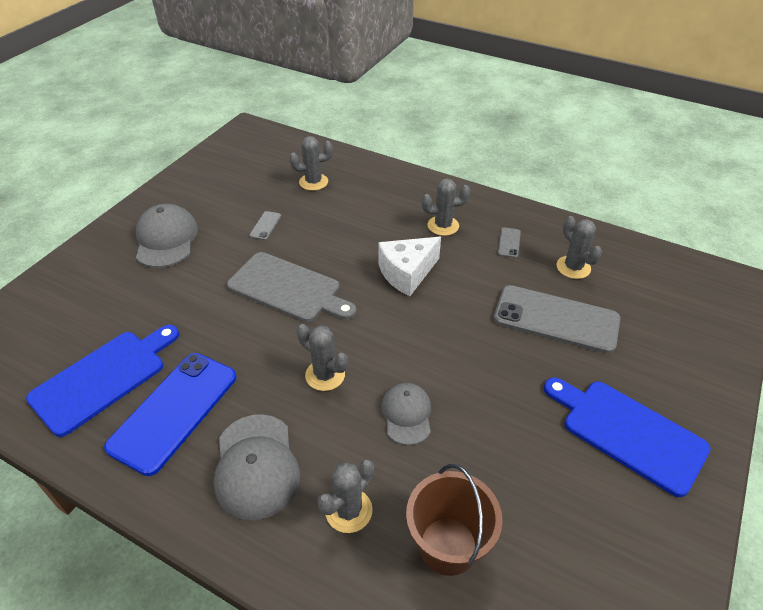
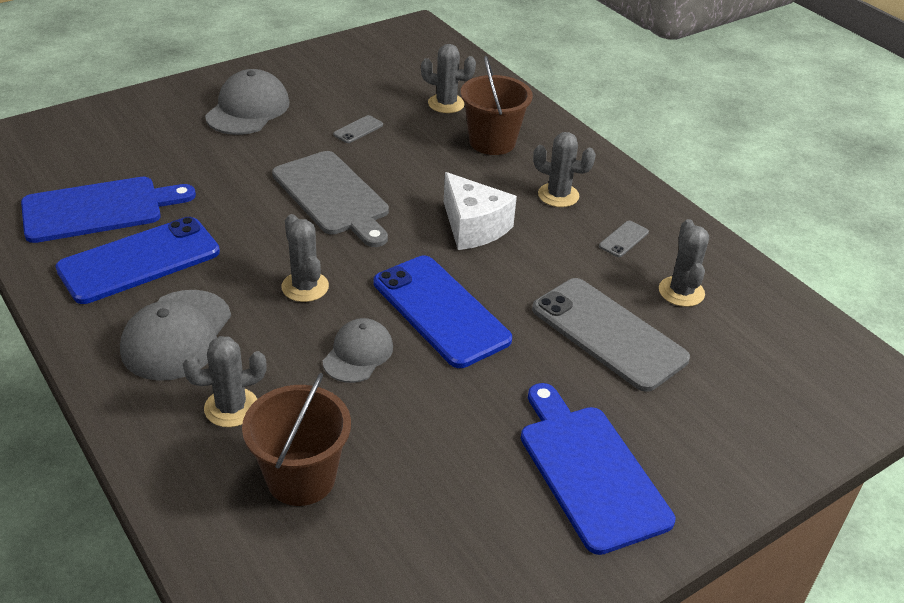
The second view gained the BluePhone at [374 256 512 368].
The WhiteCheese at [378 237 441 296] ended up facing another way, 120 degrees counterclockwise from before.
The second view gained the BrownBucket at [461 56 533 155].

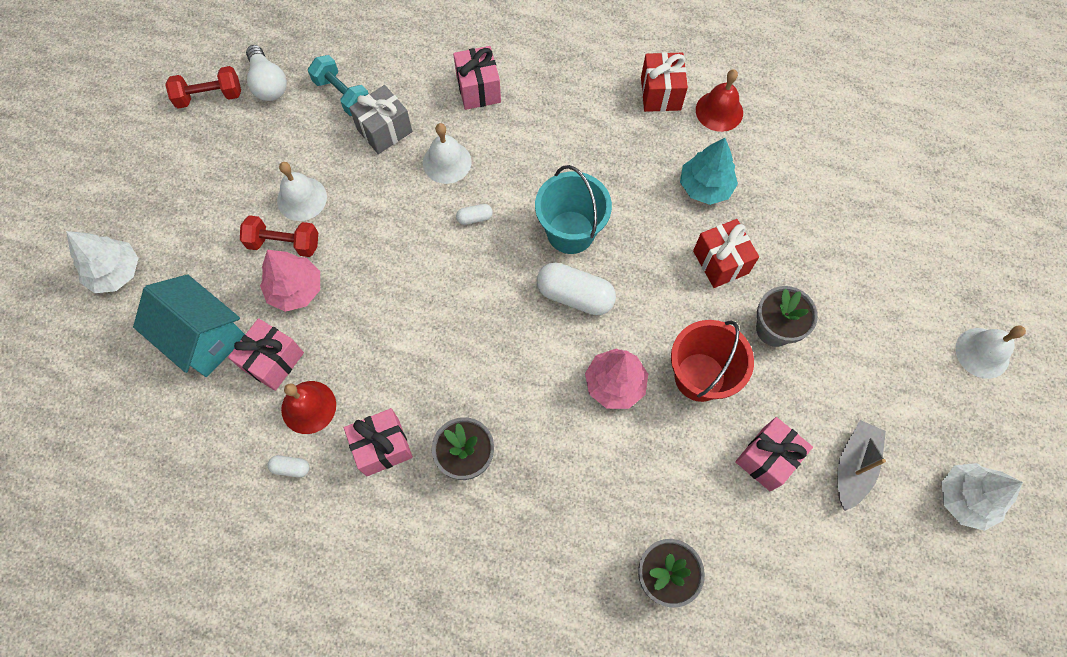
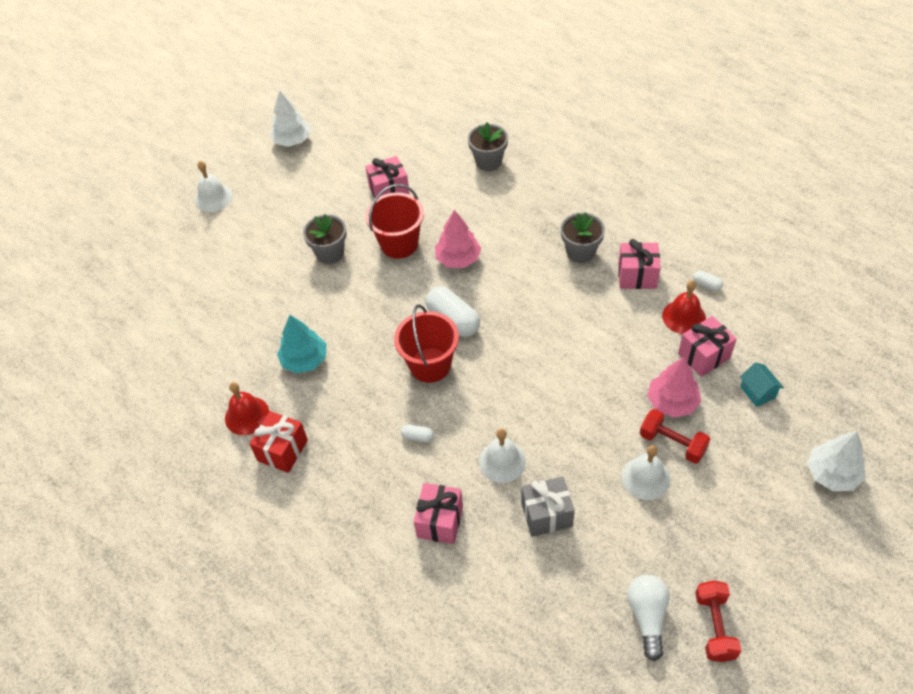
What was the TurquoiseBucket at [535 165 612 254] turned into the RedBucket at [394 305 459 383].
The WhiteCapsule ended up elsewhere, having gone from [456 204 493 225] to [401 424 434 443].
The RedDumbbell at [165 66 241 108] ended up facing another way, 75 degrees clockwise from before.
The size of the TurquoiseHouse at [133 274 245 377] changed by a factor of 0.50.
The second view lost the TurquoiseDumbbell at [308 55 369 116].
The second view lost the RedGift at [693 219 759 288].
The second view lost the GreyBoat at [837 420 886 511].

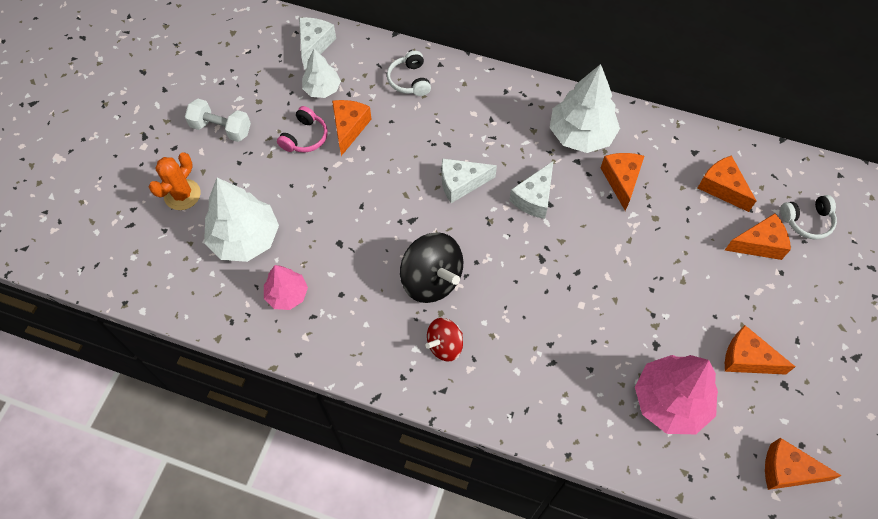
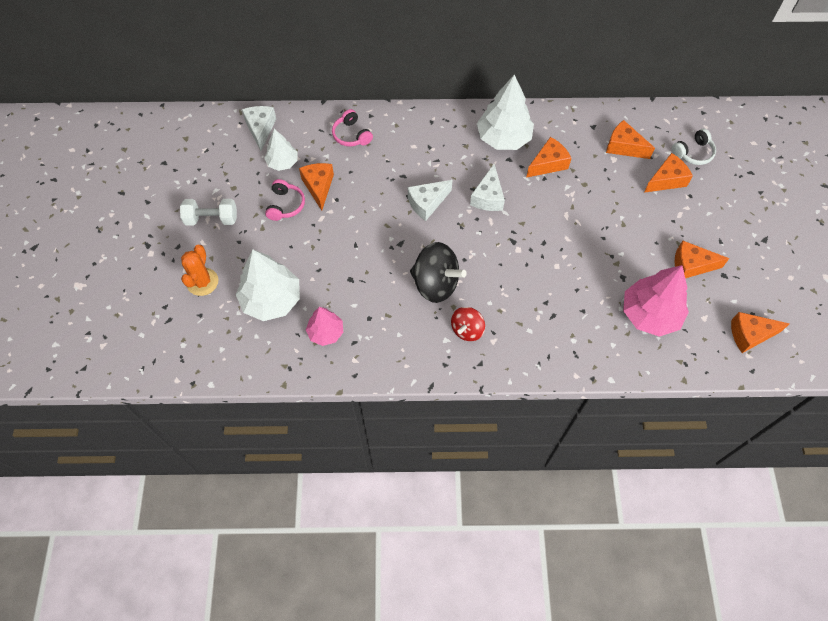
What was the WhiteHeadphones at [387 51 431 96] turned into the PinkHeadphones at [332 109 373 147].
The OrangeCheese at [601 153 644 211] ended up facing another way, 75 degrees clockwise from before.

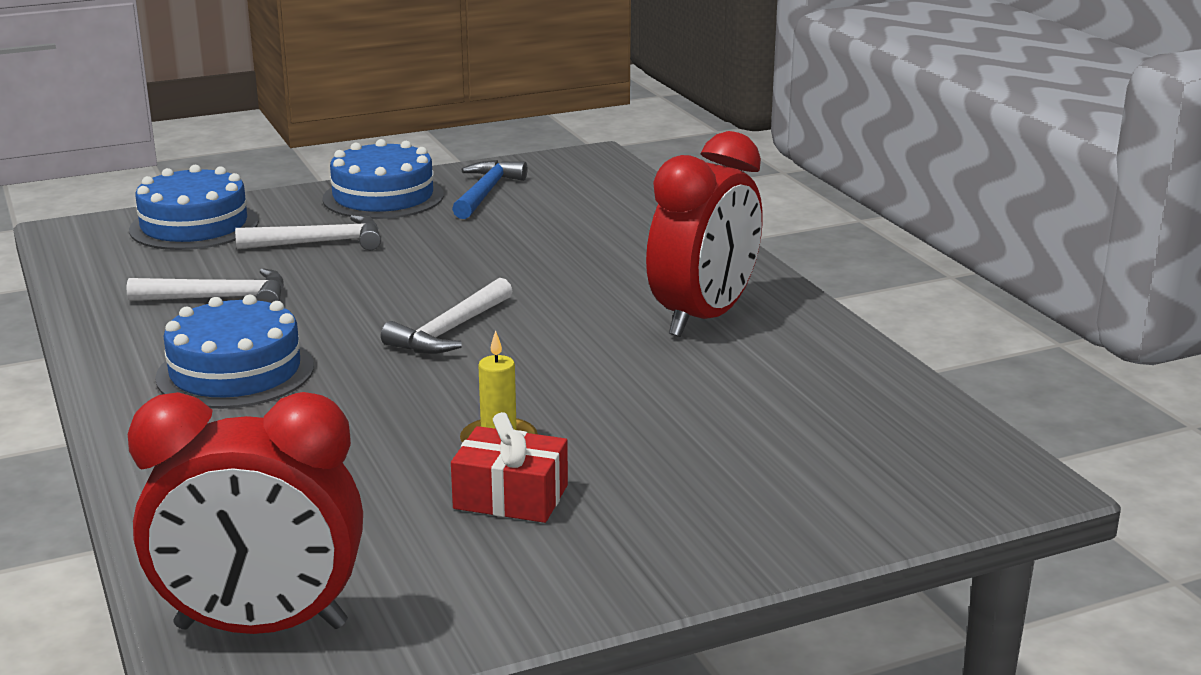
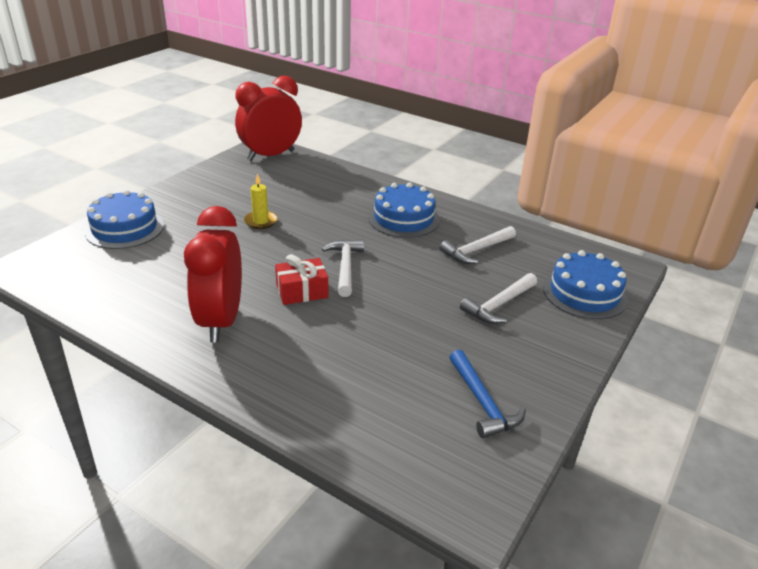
The BlueCake ended up elsewhere, having gone from [322 139 444 219] to [85 190 164 249].
The RedGift ended up elsewhere, having gone from [451 412 568 523] to [275 254 328 305].

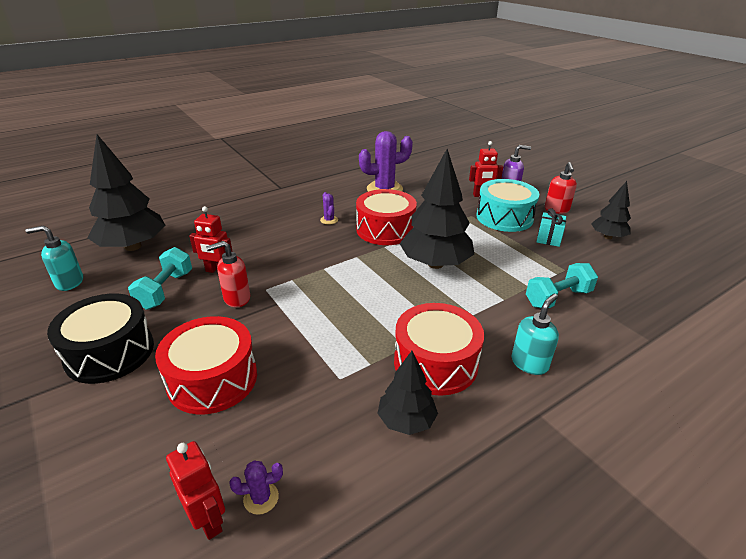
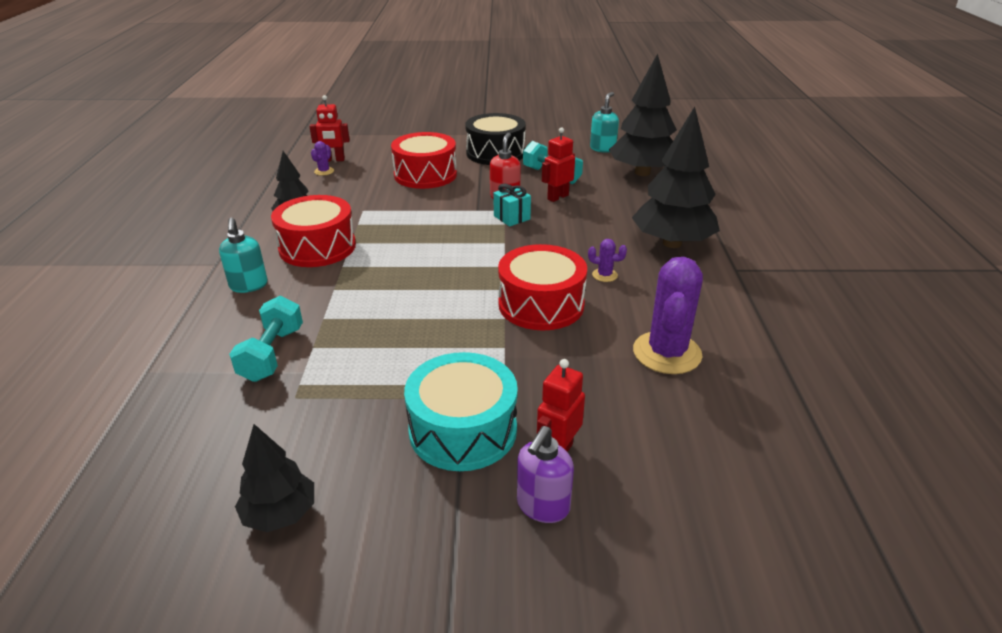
The TurquoiseGift ended up elsewhere, having gone from [537 208 566 247] to [494 184 531 226].
The BlackTree ended up elsewhere, having gone from [400 149 474 269] to [632 106 720 248].
The second view lost the RedSoapDispenser at [545 162 577 214].

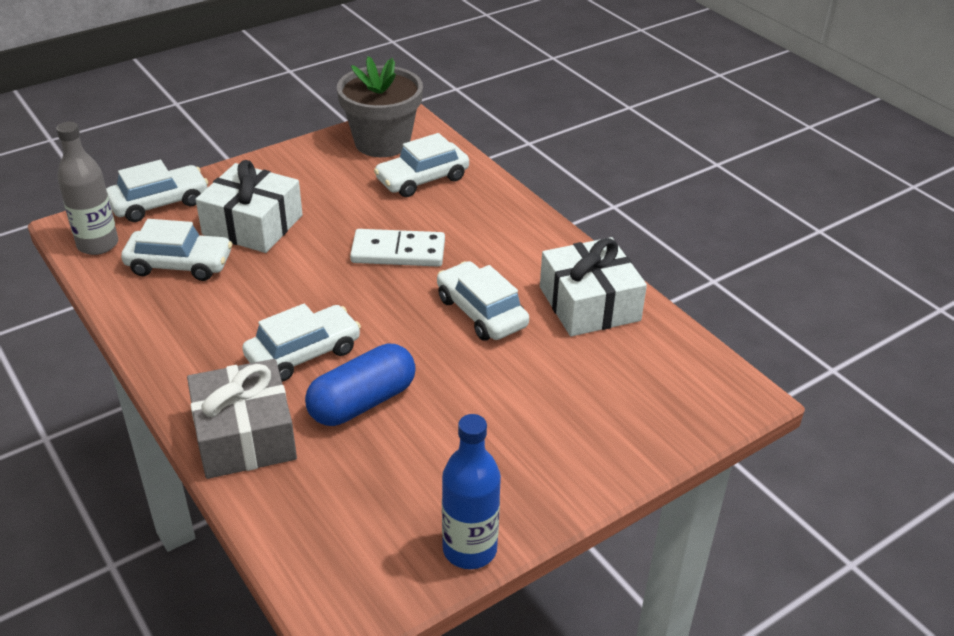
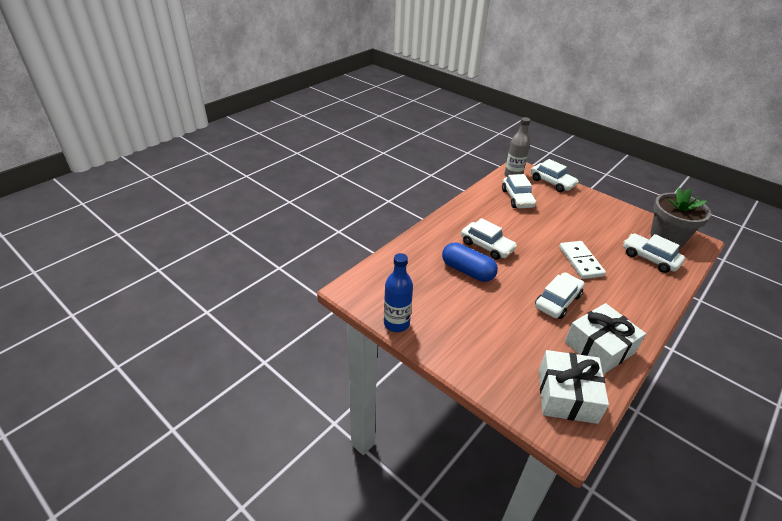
The WhiteGift ended up elsewhere, having gone from [195 160 303 253] to [539 350 609 424].
The second view lost the GreyGift at [187 359 297 479].

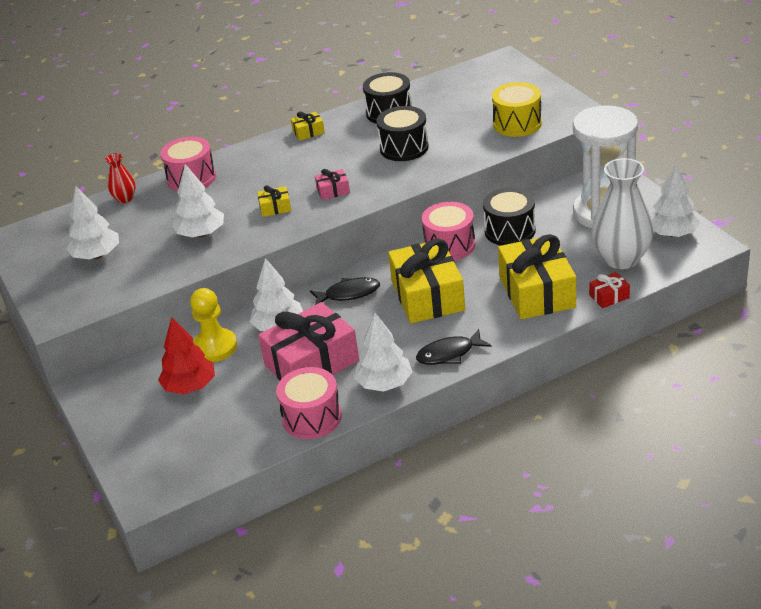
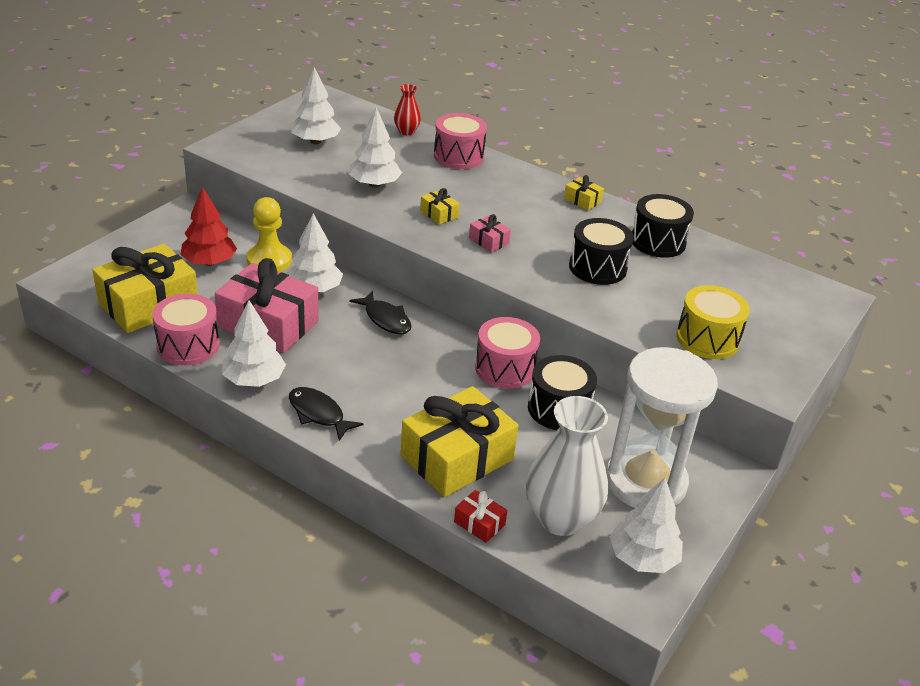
The YellowGift ended up elsewhere, having gone from [388 239 465 323] to [92 244 198 333].

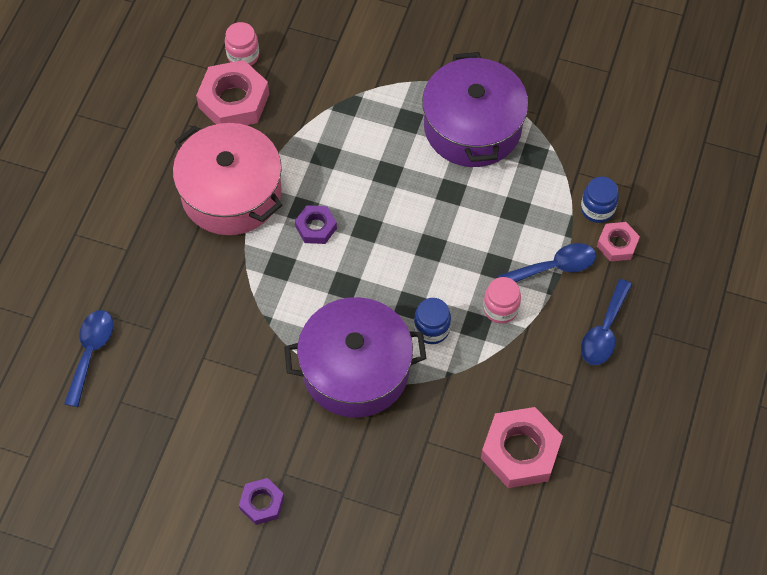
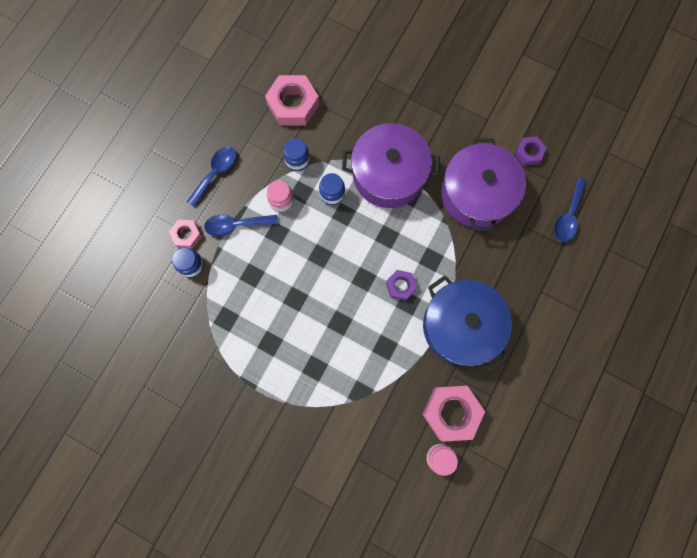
The second view gained the BlueJar at [283 138 310 171].
What was the PinkPot at [173 123 282 235] turned into the BluePot at [423 275 512 372].
The PurplePot ended up elsewhere, having gone from [422 52 528 167] to [441 138 526 231].
The PurpleNut ended up elsewhere, having gone from [239 478 284 525] to [515 136 547 165].

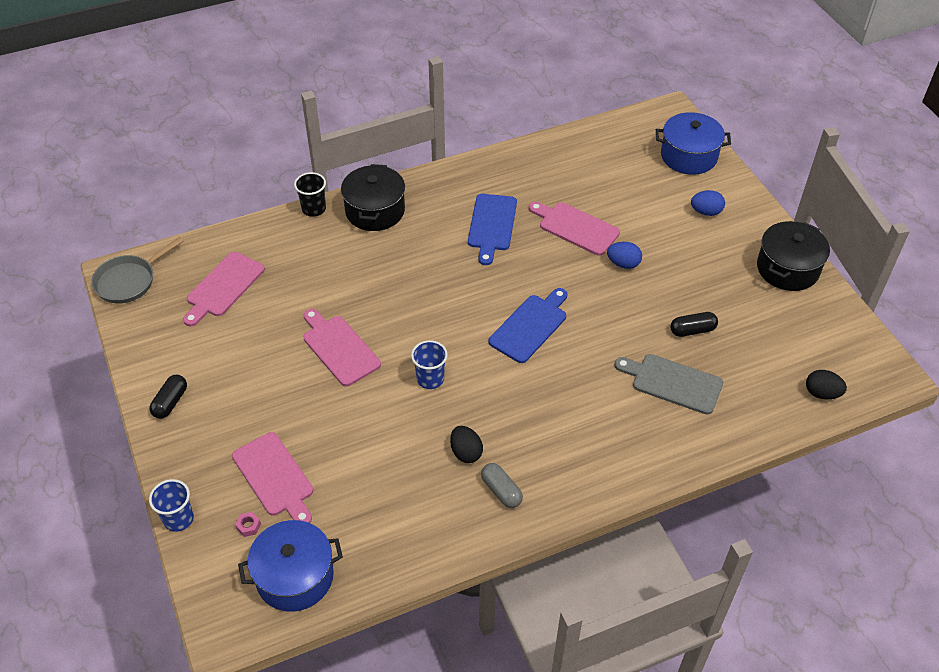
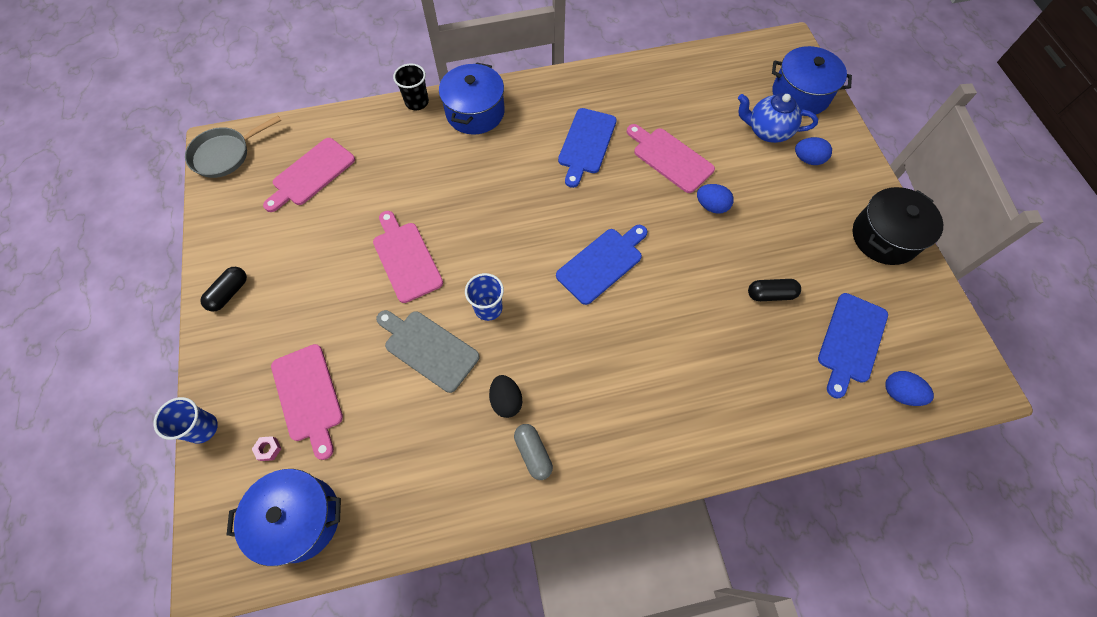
The GreyCuttingBoard ended up elsewhere, having gone from [614 354 723 415] to [376 310 480 393].
What was the BlackPot at [341 164 405 231] turned into the BluePot at [439 62 505 134].
The second view gained the BlueTeapot at [738 93 818 143].
The second view gained the BlueCuttingBoard at [818 293 888 398].
What was the BlackEgg at [806 370 847 400] turned into the BlueEgg at [885 371 934 406].

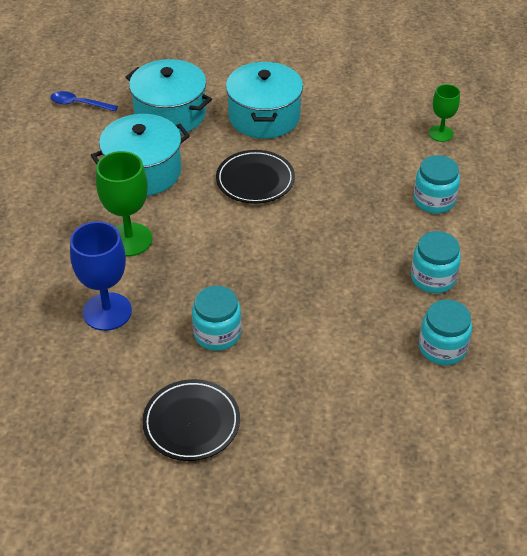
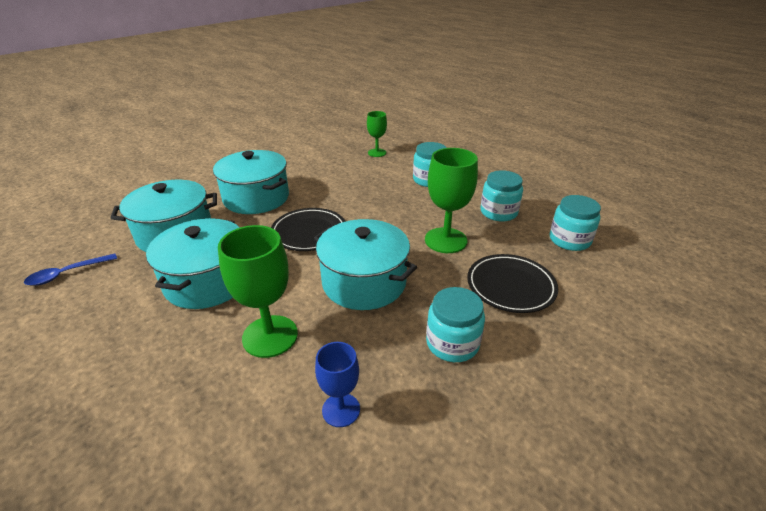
The second view gained the TurquoisePot at [314 219 417 310].
The size of the BlueGoblet at [70 221 132 331] changed by a factor of 0.59.
The second view gained the GreenGoblet at [425 148 478 253].
The BlackPlate ended up elsewhere, having gone from [142 379 240 461] to [467 254 558 313].

